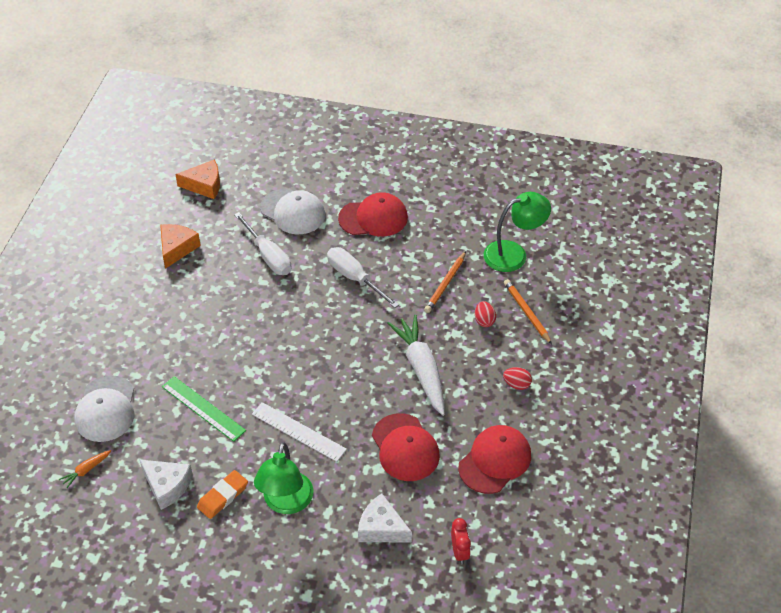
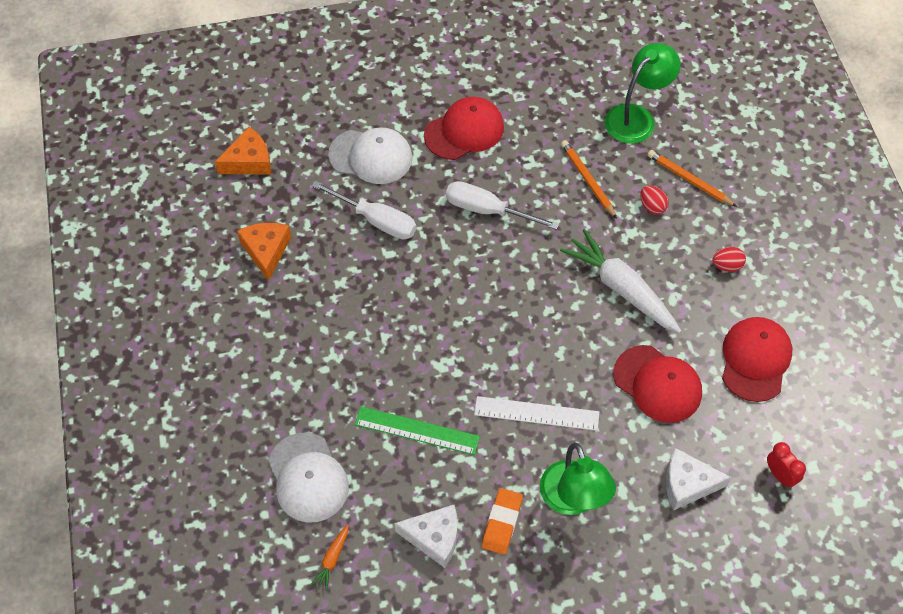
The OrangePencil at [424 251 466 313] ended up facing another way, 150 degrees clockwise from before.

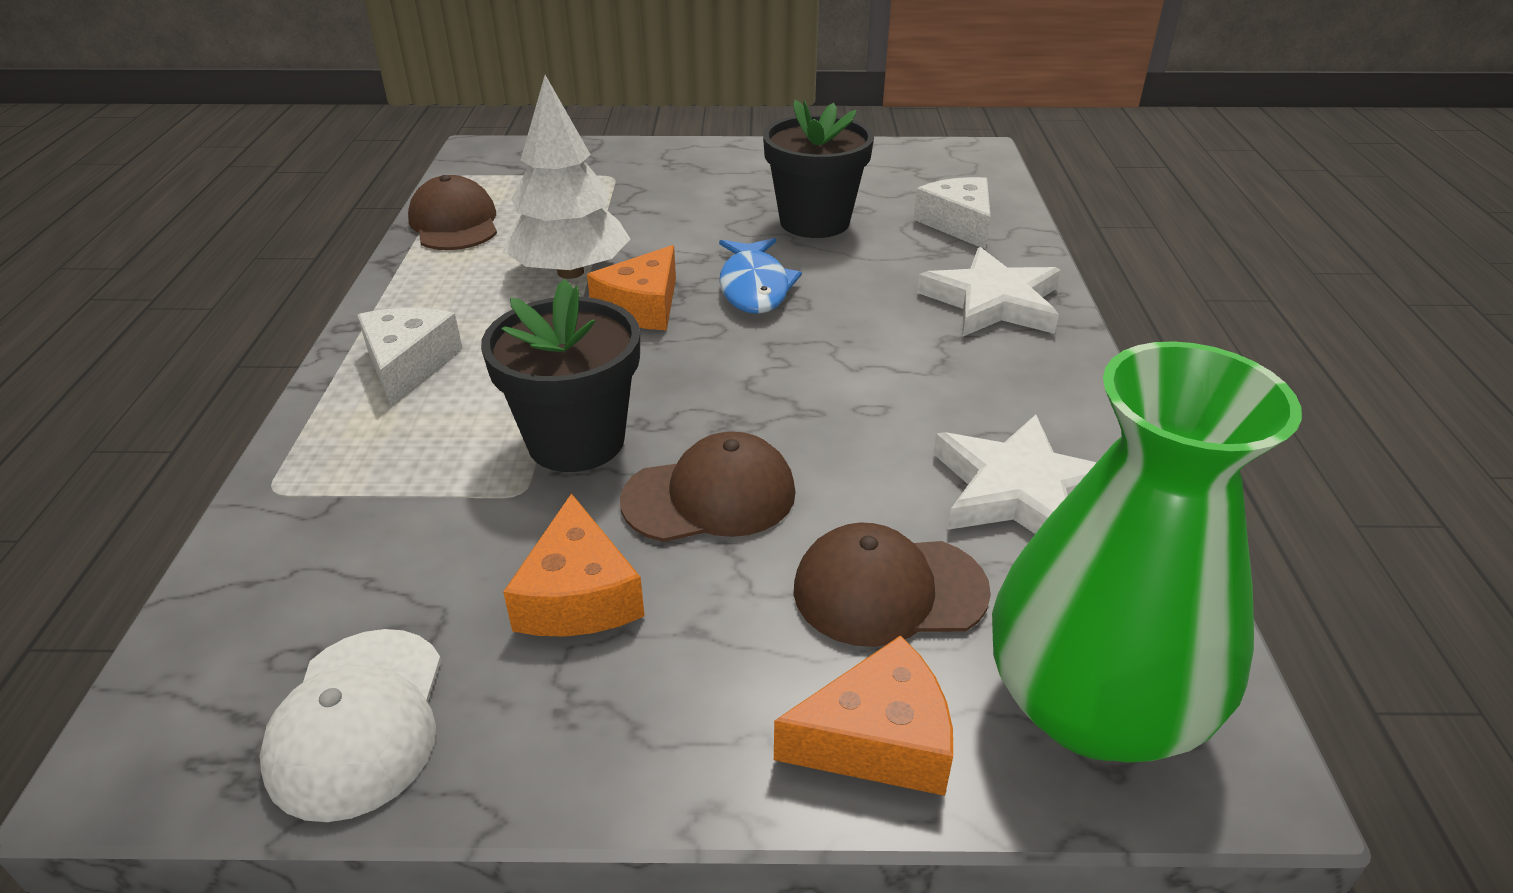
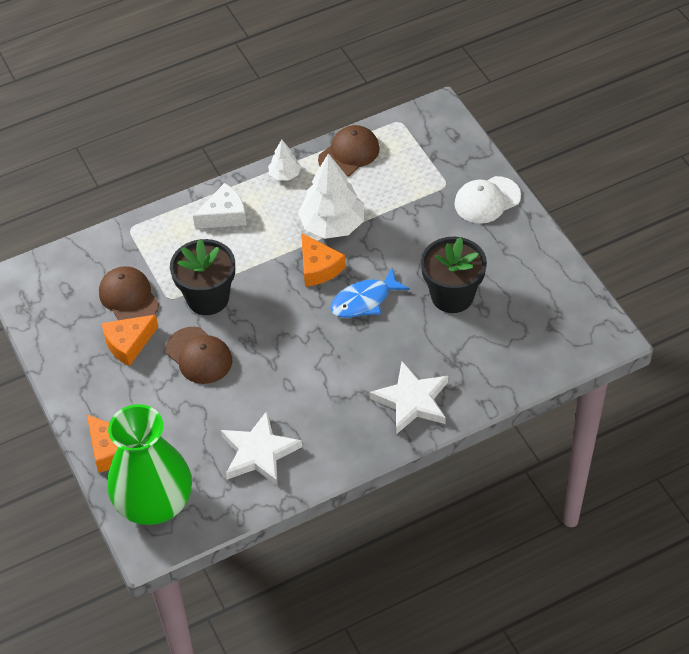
The BrownCap ended up elsewhere, having gone from [794 522 991 647] to [99 266 159 320].
The second view gained the WhiteTree at [268 140 301 180].
The OrangeCheese at [587 245 676 330] ended up facing another way, 120 degrees counterclockwise from before.
The WhiteCap ended up elsewhere, having gone from [260 629 441 822] to [454 176 521 224].
The second view lost the WhiteCheese at [914 177 991 249].

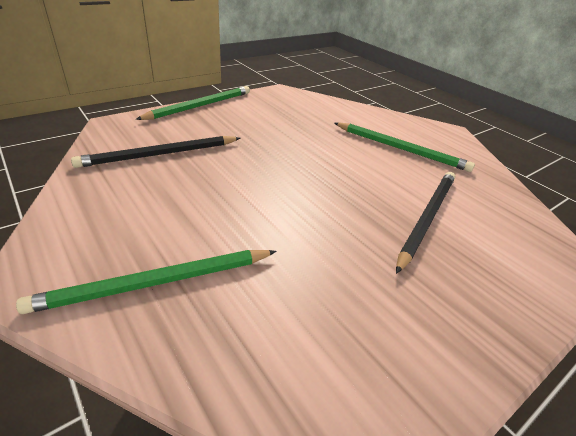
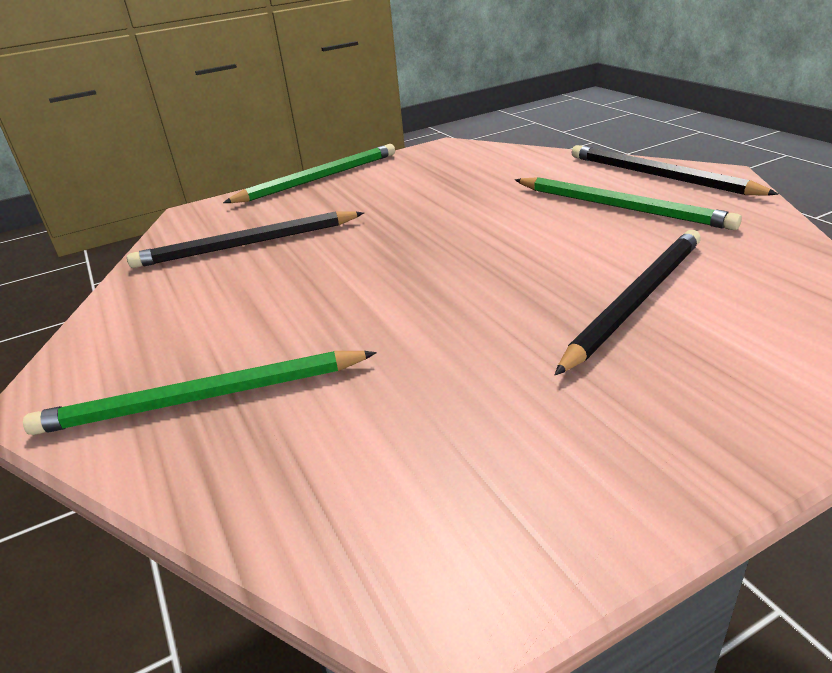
The second view gained the BlackPencil at [571 145 779 196].

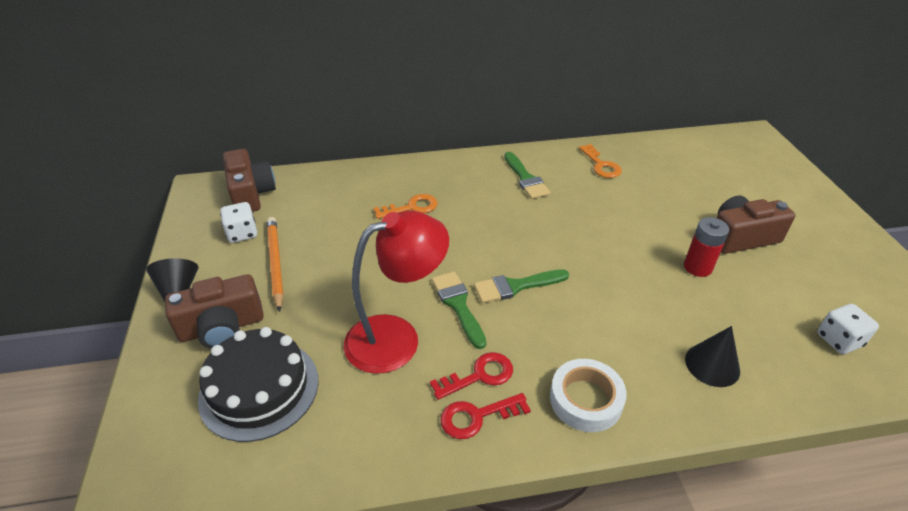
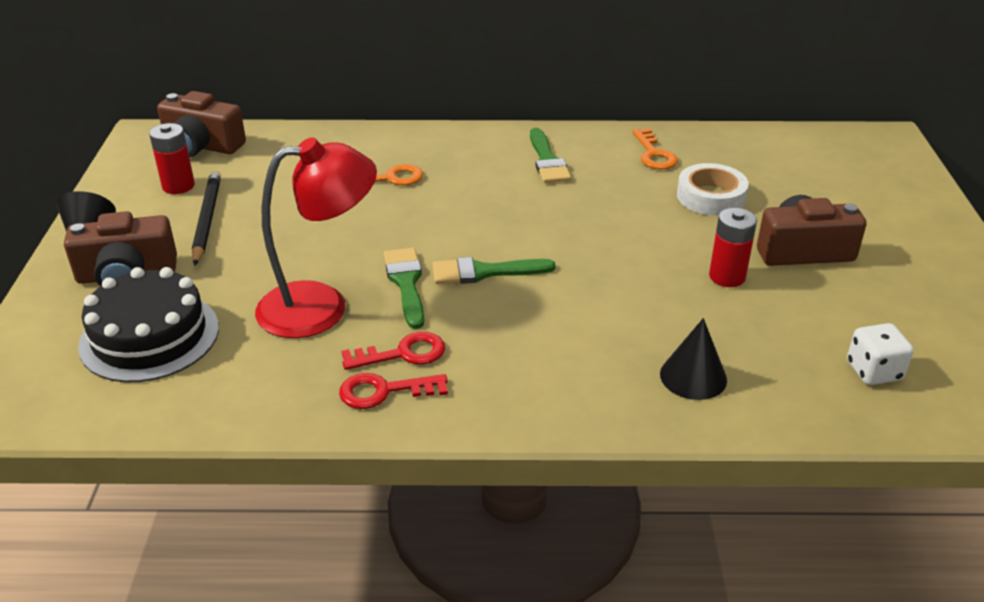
Where the WhiteDice stood at [220 202 257 243], the RedBattery came to stand at [149 123 195 194].
The BrownCamera at [223 149 276 212] ended up facing another way, 120 degrees clockwise from before.
What was the OrangePencil at [267 217 284 312] turned into the BlackPencil at [192 170 221 266].
The WhiteTape ended up elsewhere, having gone from [550 359 627 432] to [677 163 749 216].

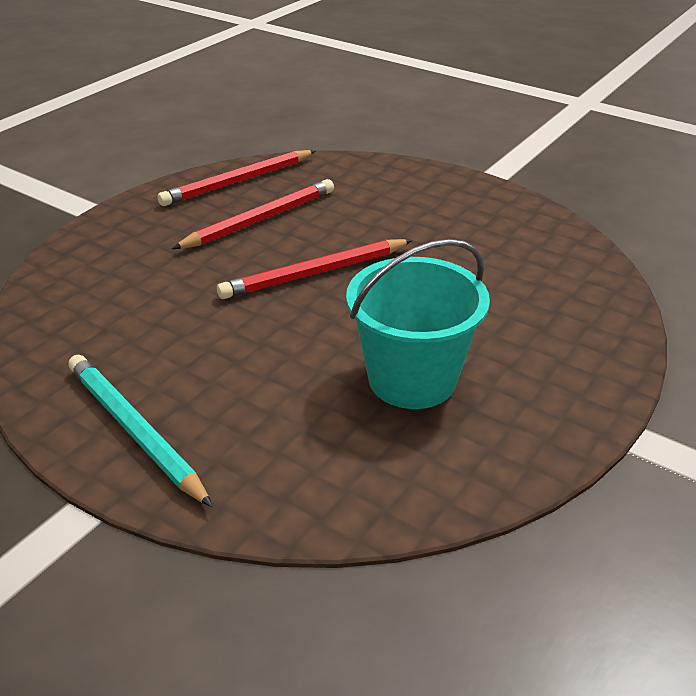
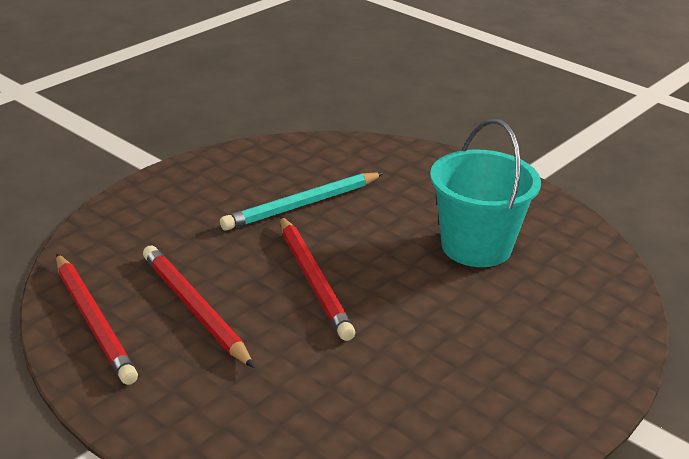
The TurquoisePencil ended up elsewhere, having gone from [68 355 213 507] to [220 172 384 231].

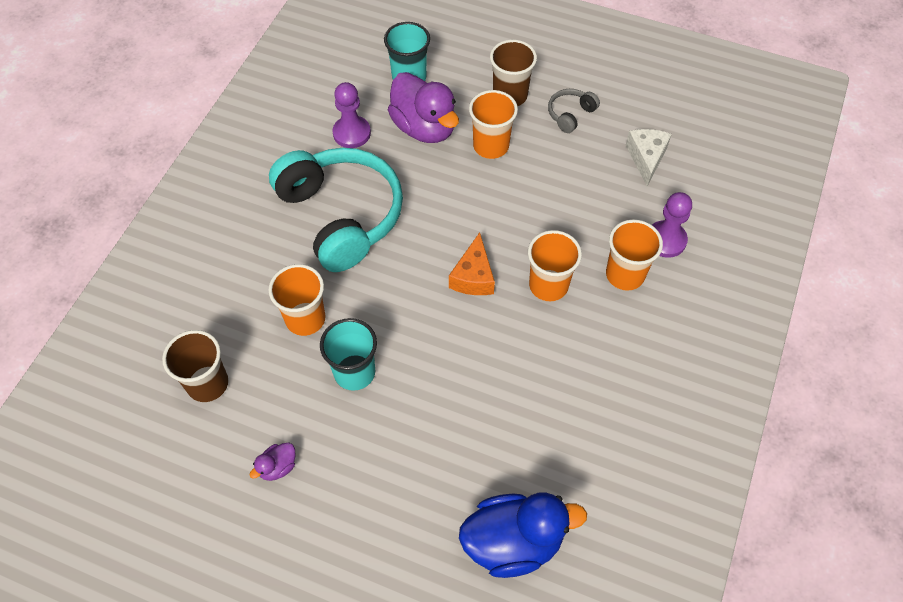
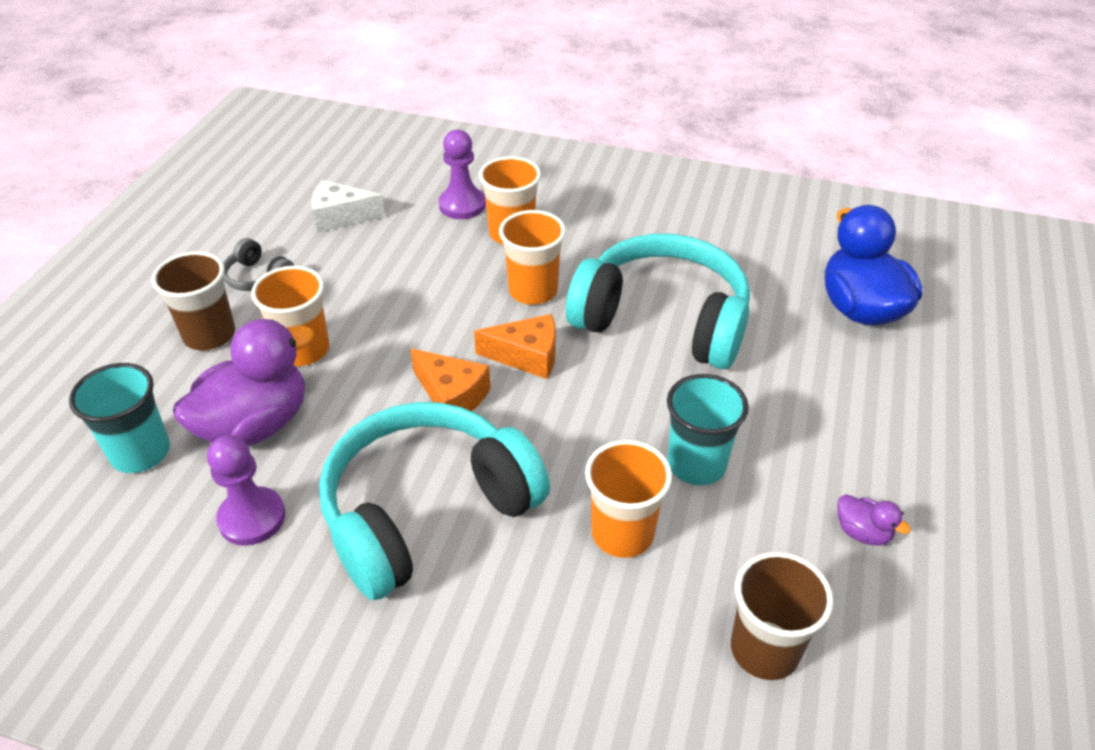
The second view gained the OrangeCheese at [410 349 491 411].
The second view gained the TurquoiseHeadphones at [566 234 750 369].

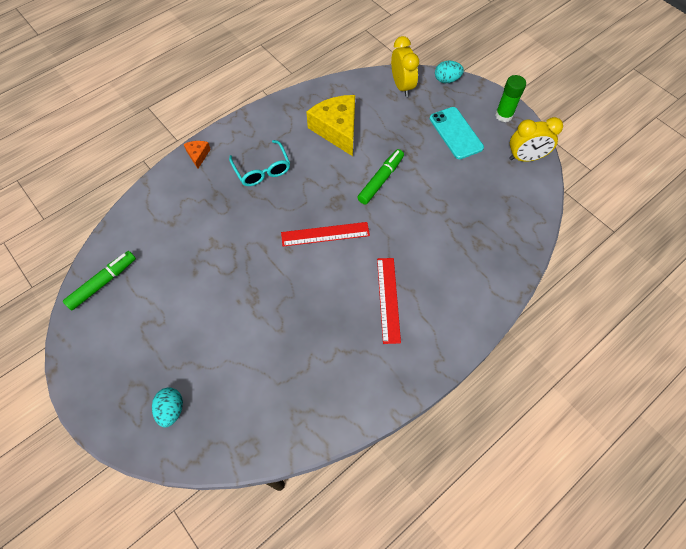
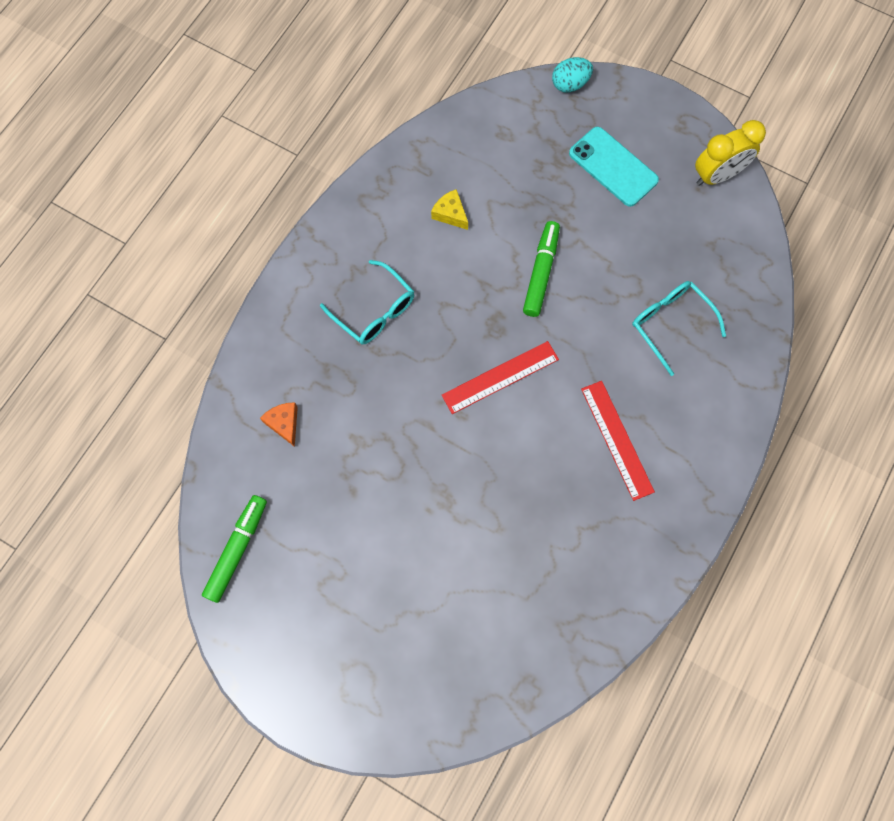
The OrangeCheese ended up elsewhere, having gone from [184 141 211 169] to [260 402 298 447].
The size of the YellowCheese at [306 95 355 156] changed by a factor of 0.46.
The second view gained the TurquoiseGlasses at [632 281 726 376].
The second view lost the TurquoiseEgg at [152 387 183 427].
The second view lost the YellowClock at [391 36 419 97].
The second view lost the GreenGlueStick at [495 75 526 122].

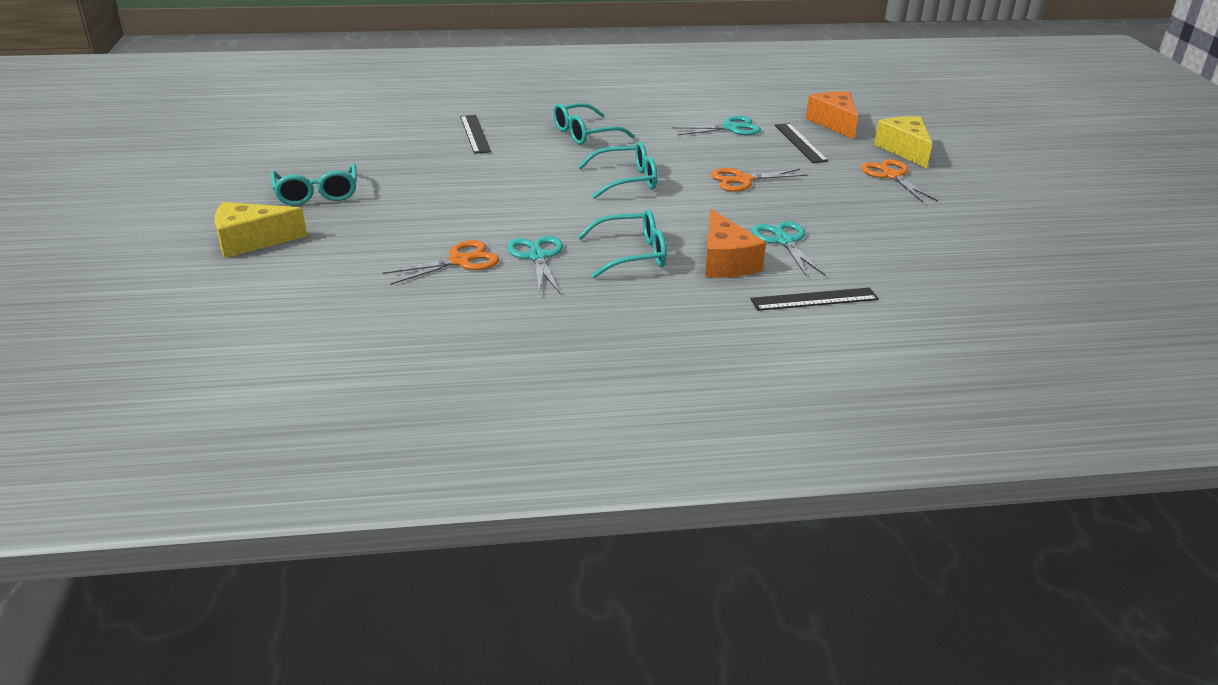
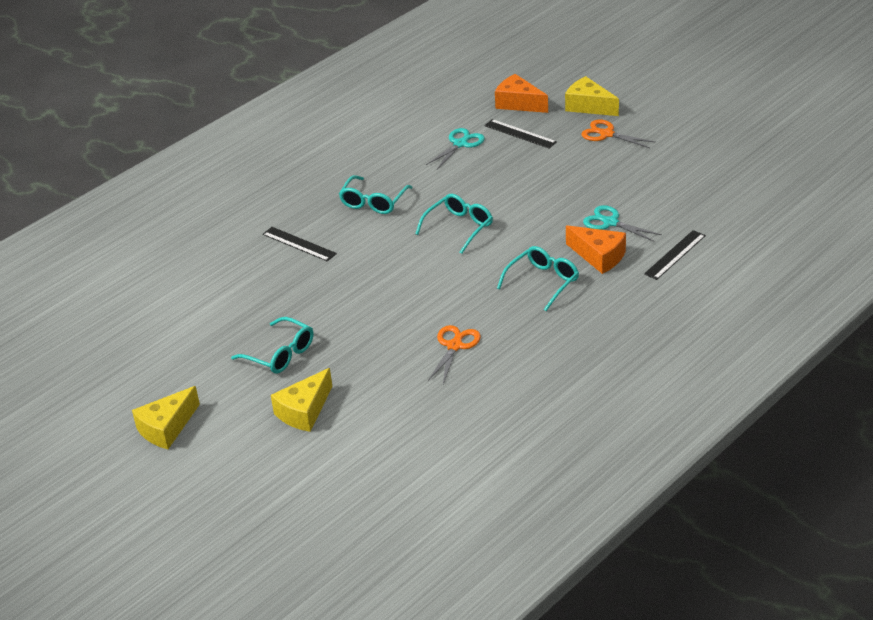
The second view gained the YellowCheese at [132 386 200 449].
The second view lost the TurquoiseScissors at [507 236 563 293].
The second view lost the OrangeScissors at [711 168 807 192].

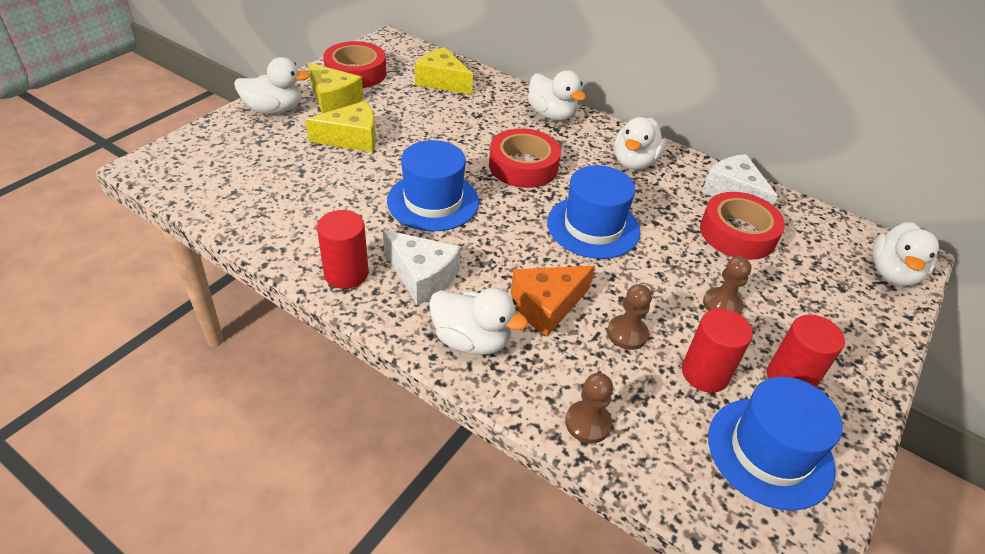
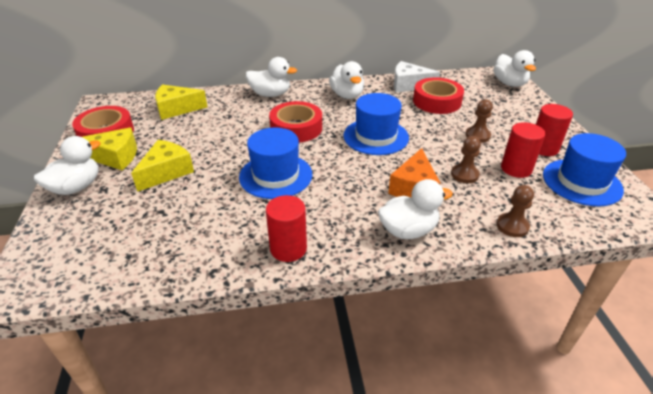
The second view lost the WhiteCheese at [383 230 461 305].

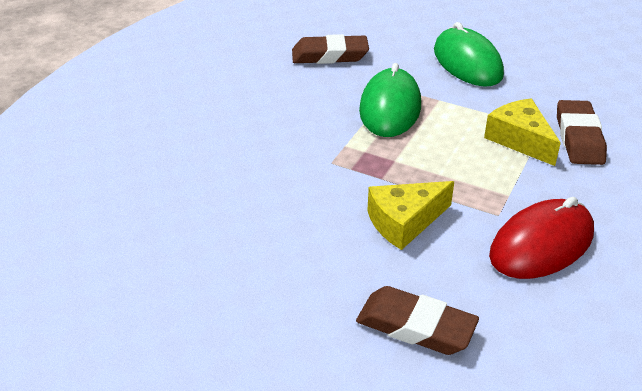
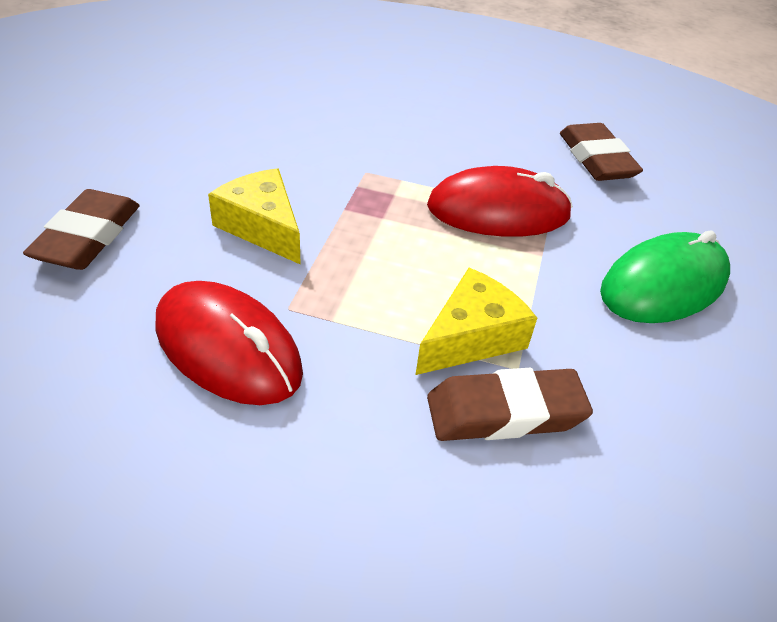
What was the GreenMouse at [359 63 421 137] turned into the RedMouse at [427 166 573 237].

